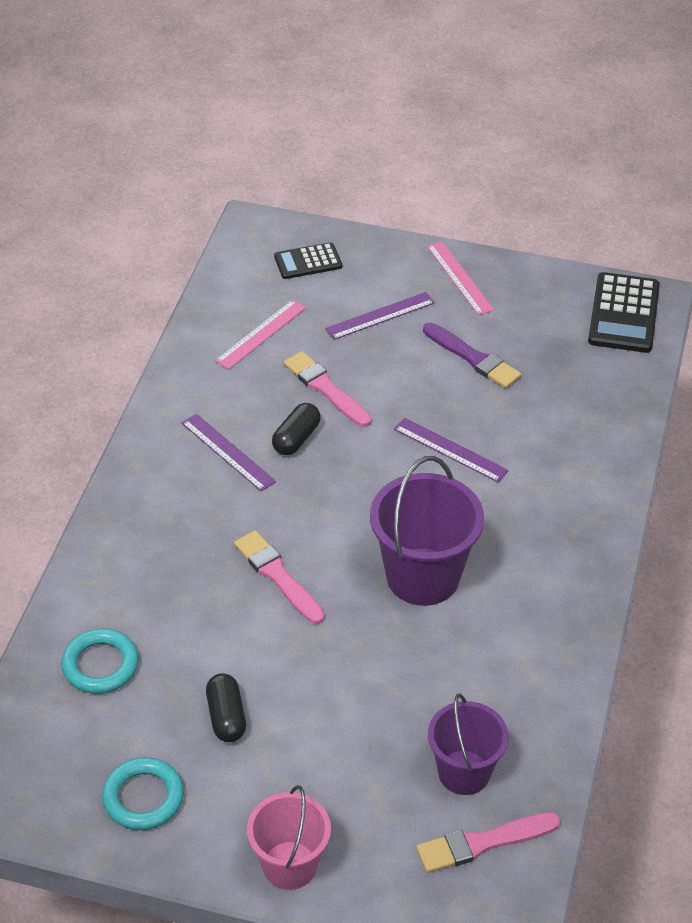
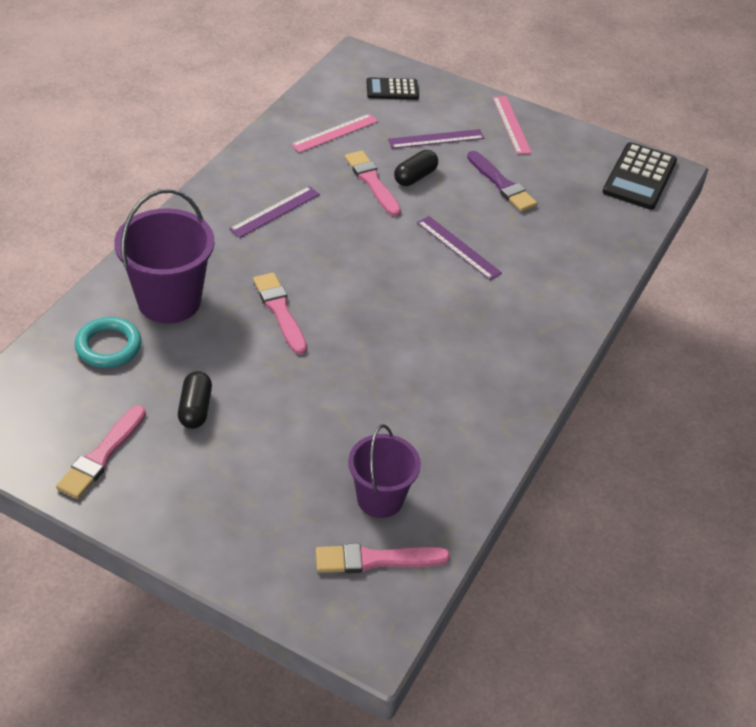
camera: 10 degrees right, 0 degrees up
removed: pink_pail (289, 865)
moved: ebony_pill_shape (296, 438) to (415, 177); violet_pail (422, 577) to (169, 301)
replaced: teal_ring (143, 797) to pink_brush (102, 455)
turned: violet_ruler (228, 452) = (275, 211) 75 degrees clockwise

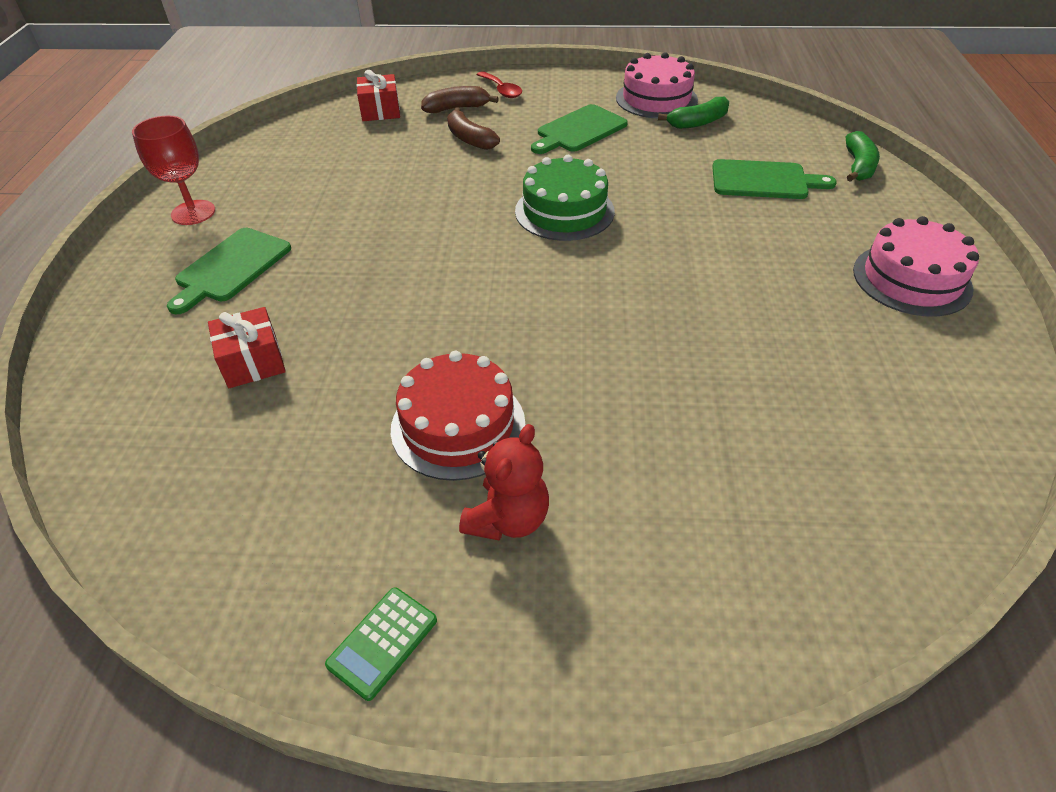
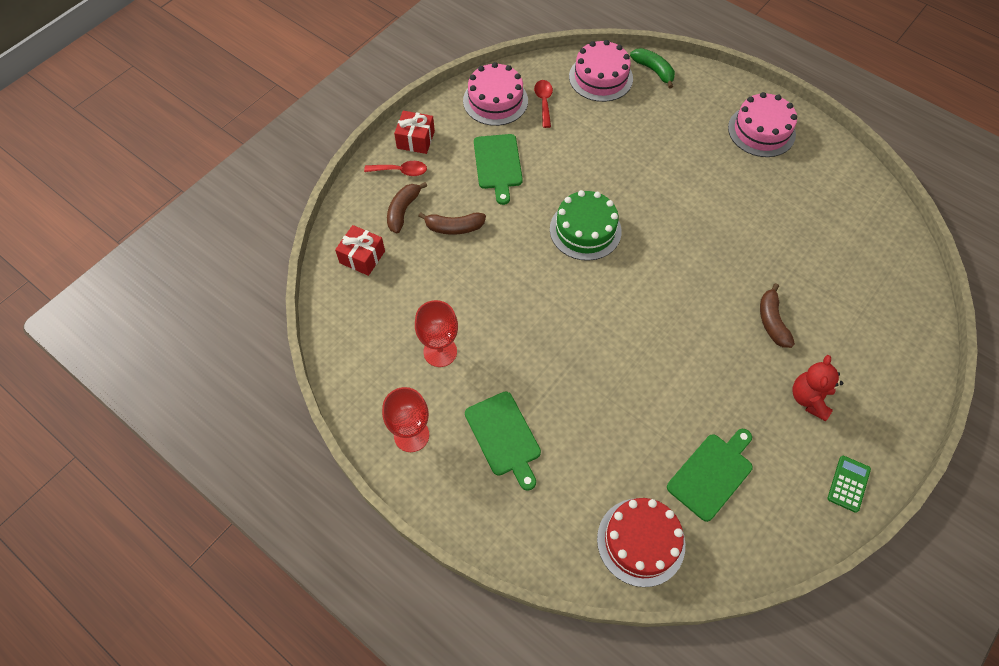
camera: 55 degrees left, 15 degrees up
added: crimson_wine_glass (440, 352); pink_cake (600, 77); brown_banana_fruit (772, 321)
moved: crimson_present (253, 362) to (415, 140); crimson_cake (458, 426) to (641, 541); leaf-green_cutting_board (763, 180) to (712, 474)
replaced: leaf-green_banana_fruit (698, 122) to crimson_tablespoon (544, 102)
turned: leaf-green_adding_machine (382, 642) = (848, 484) 135 degrees counterclockwise; crimson_stuffed_bear (508, 519) = (809, 399) 135 degrees counterclockwise

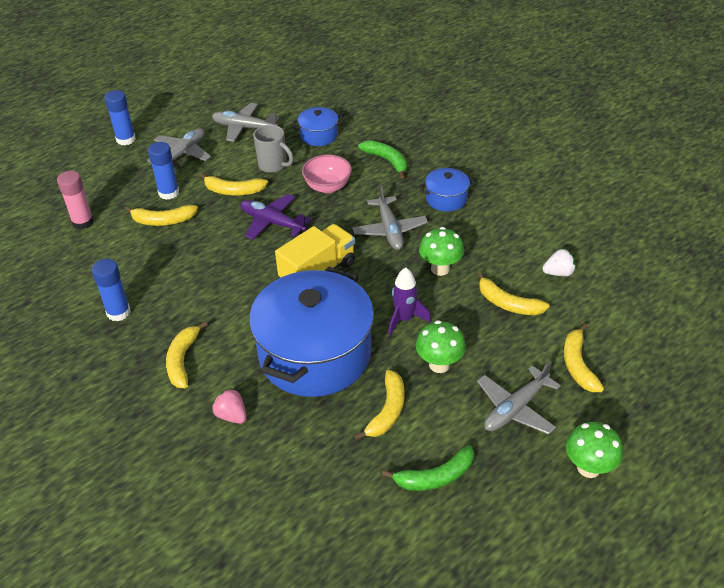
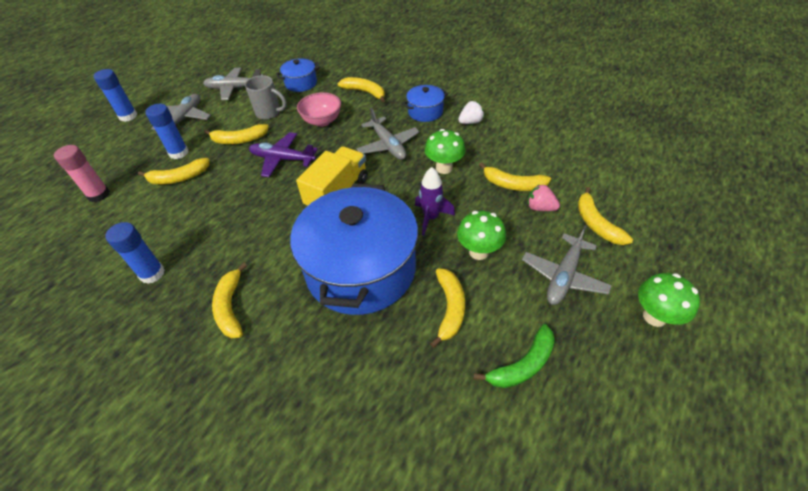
camera: 15 degrees left, 5 degrees up
moved: pink_toy_strawberry (231, 415) to (540, 208); white_toy_strawberry (558, 273) to (470, 122)
recoloured: leaf-green_banana_fruit (387, 161) to golden_banana_fruit (365, 92)

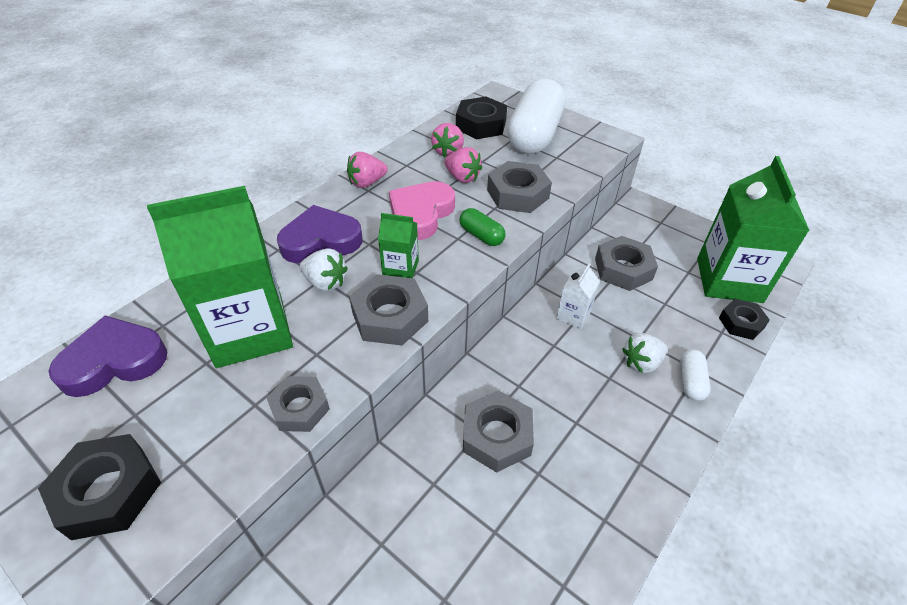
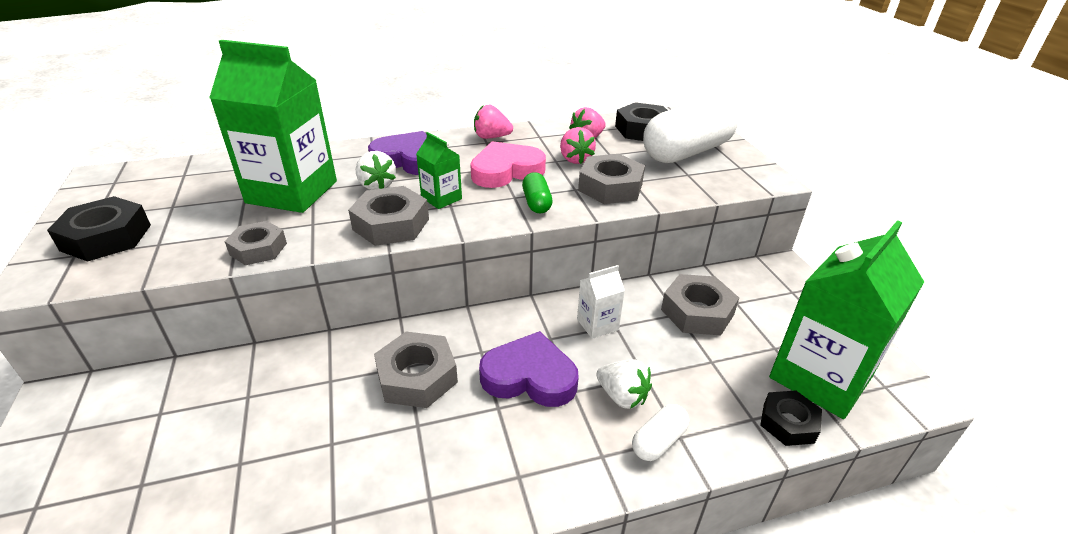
camera: 35 degrees right, 10 degrees down
moved: violet_love_heart (114, 361) to (530, 376)
turned: white_toy_strawberry (641, 362) = (622, 396) 150 degrees counterclockwise

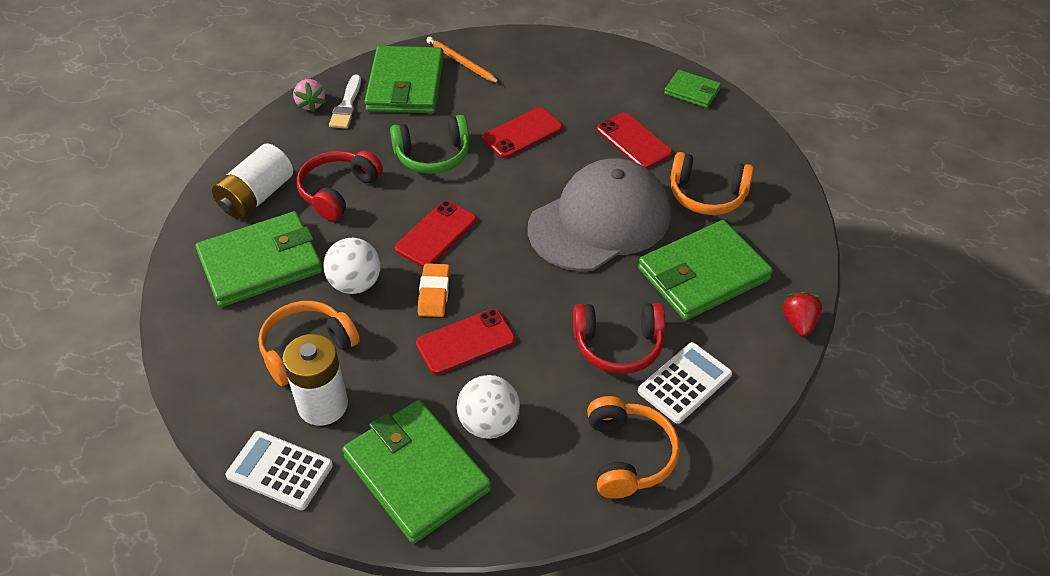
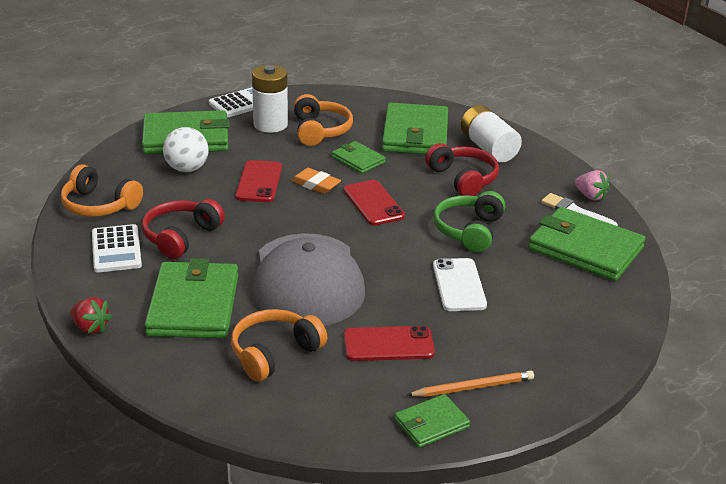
camera: 120 degrees right, 15 degrees down
moved: bright_orange_wooden_pencil (461, 62) to (473, 387)
replaced: white_sphere (355, 284) to leaf-green_card_wallet (358, 160)
recoloured: crimson_mobile_phone (522, 133) to white_mobile_phone (459, 285)
turned: pink_toy_strawberry (311, 104) = (590, 196) 150 degrees counterclockwise

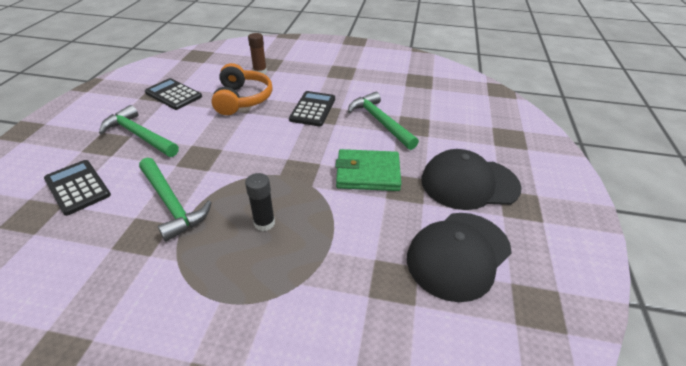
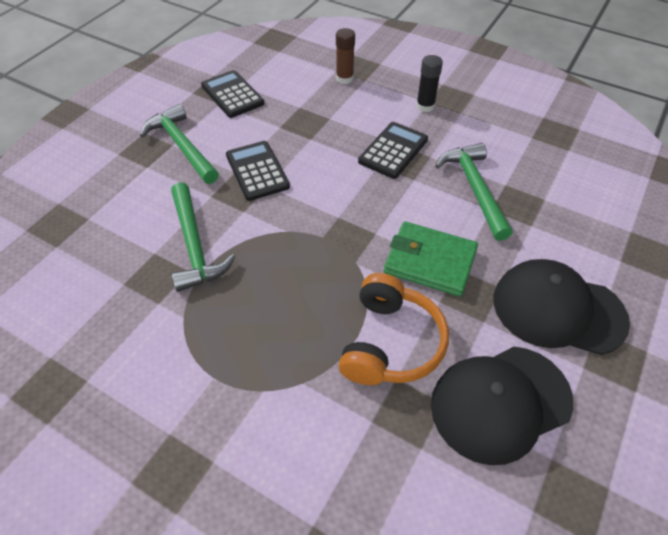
camera: 20 degrees right, 10 degrees up
moved: ebony_adding_machine (77, 187) to (257, 171); bright_orange_over-ear_headphones (242, 99) to (390, 343); ebony_glue (264, 223) to (425, 106)

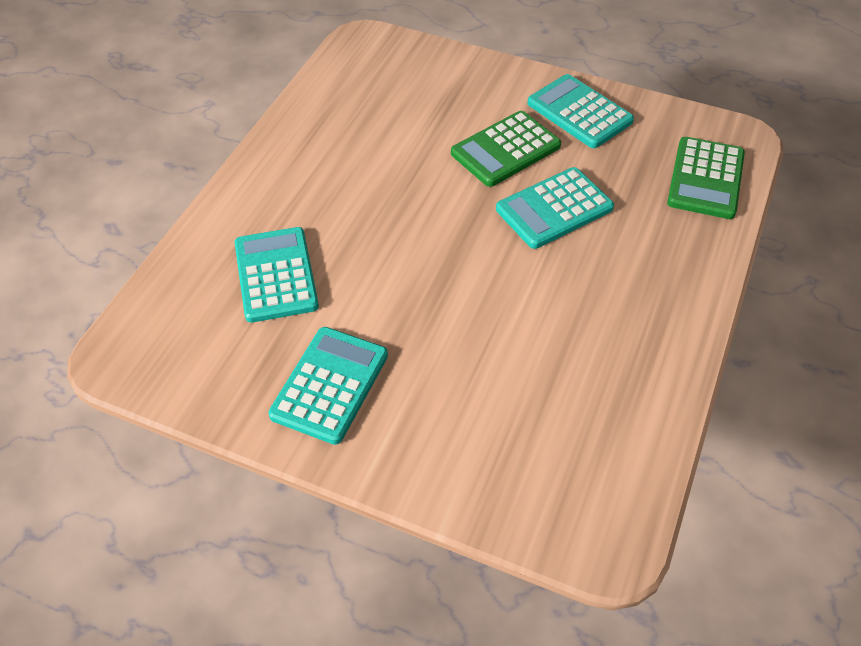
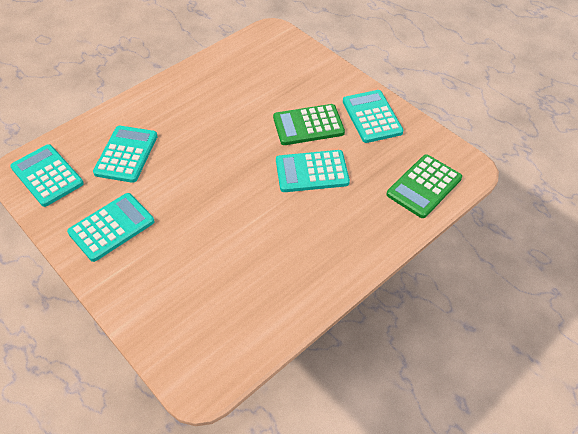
camera: 25 degrees right, 0 degrees up
added: teal_adding_machine (47, 176)

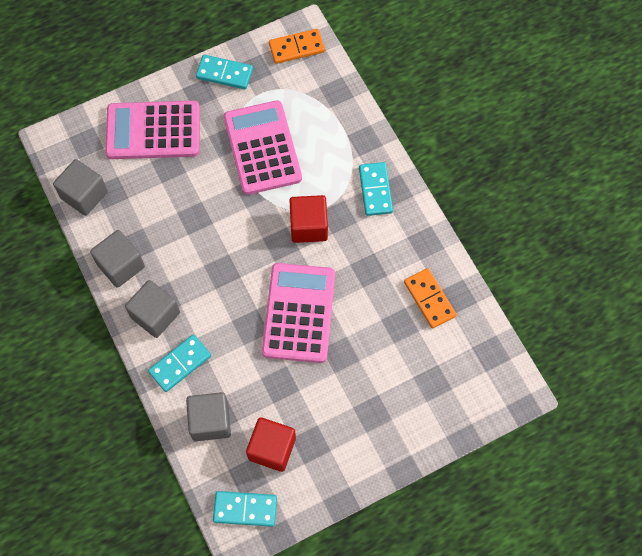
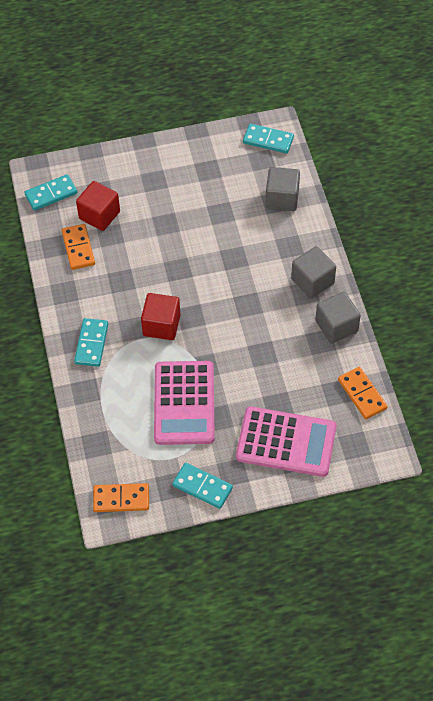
camera: 165 degrees left, 10 degrees down
removed: pink_adding_machine (299, 313)
moved: teal_domino_piece (180, 364) to (51, 194); crimson_block (272, 448) to (99, 215)
replaced: grey_block (84, 195) to bright_orange_domino_piece (362, 394)

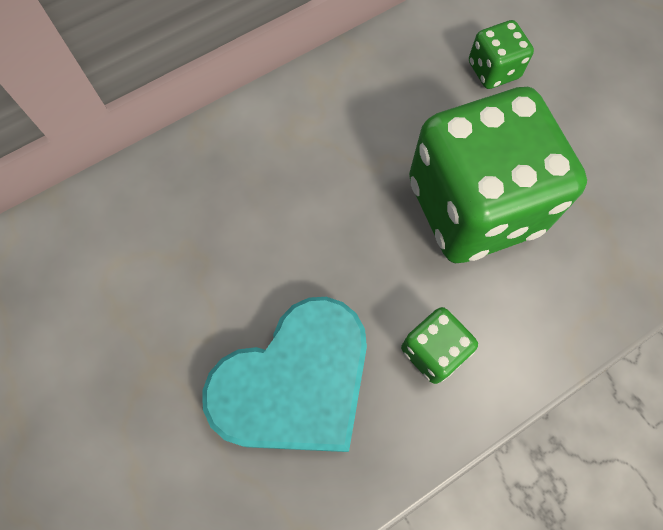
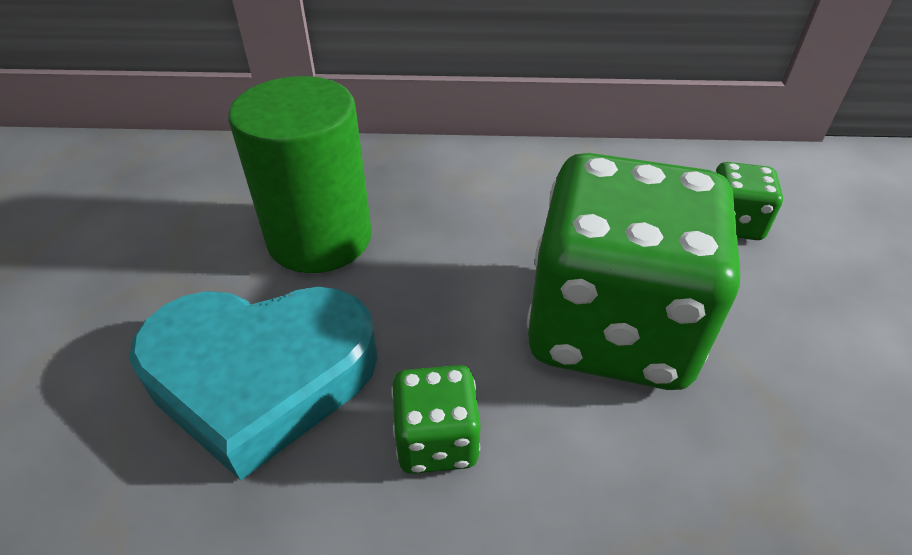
camera: 35 degrees right, 25 degrees down
added: leaf-green_cylinder (320, 238)

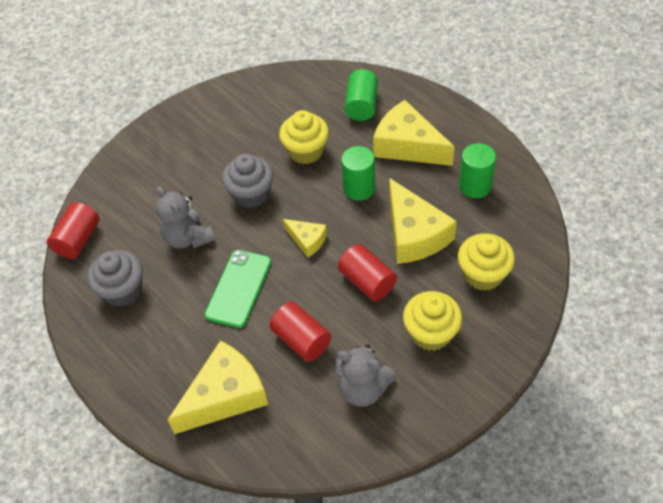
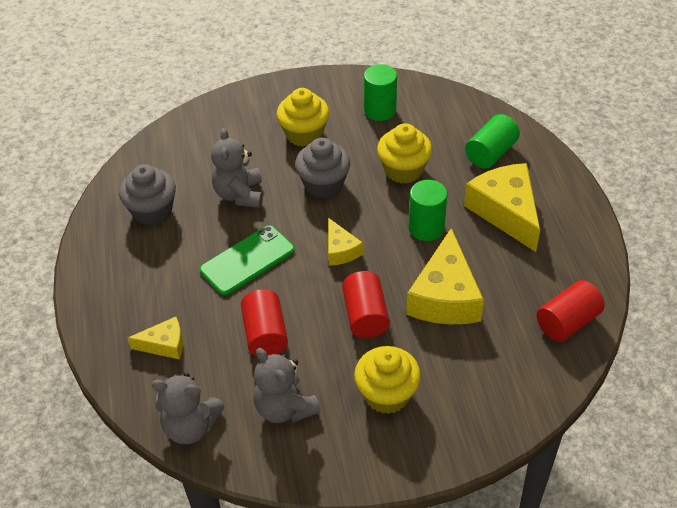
camera: 30 degrees right, 5 degrees down
added: grey_stuffed_bear (191, 426)
moved: crimson_cylinder (78, 240) to (567, 322); golden_muffin (483, 274) to (304, 134); leaf-green_cylinder (475, 186) to (380, 110)
resized: golden_piece_of_cheese (225, 395) = (164, 344) x0.53

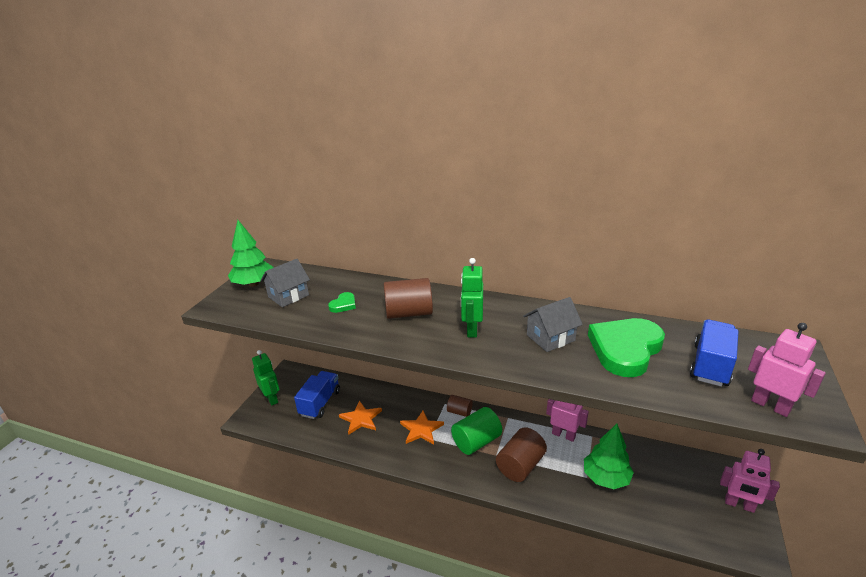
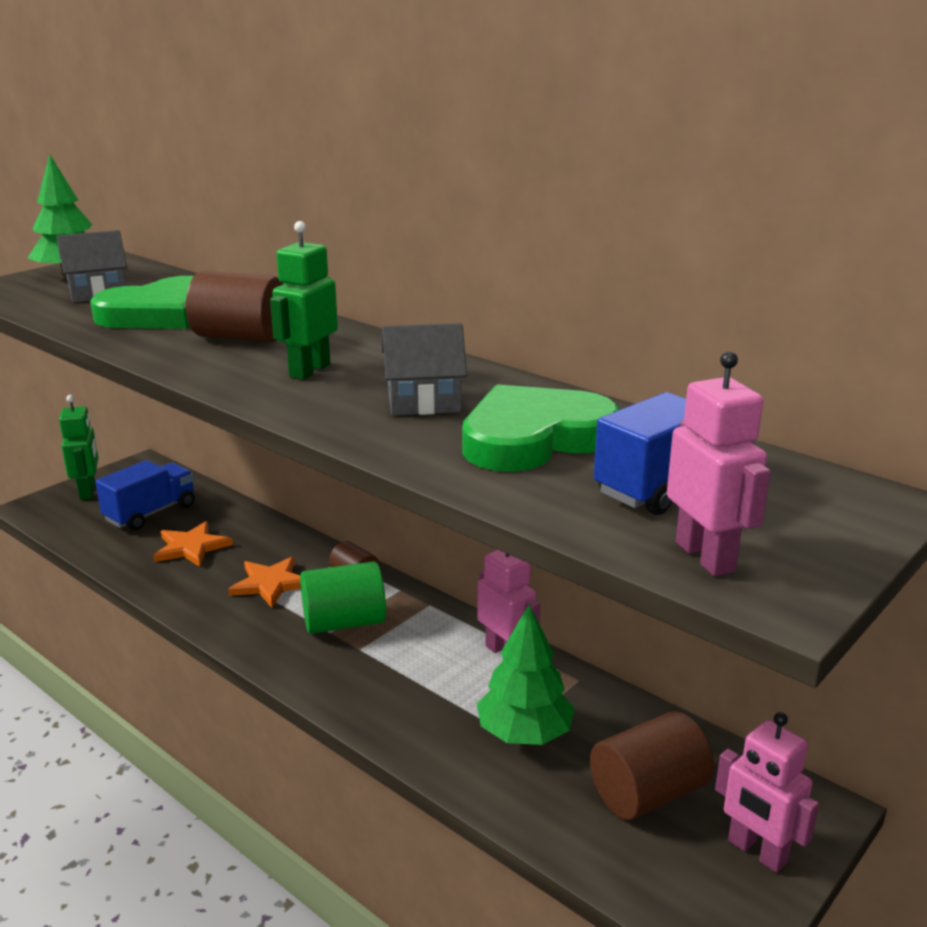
camera: 20 degrees right, 5 degrees down
moved: brown_cylinder (520, 465) to (648, 793)
resized: leaf-green_love_heart (343, 305) = (160, 313) x2.30

